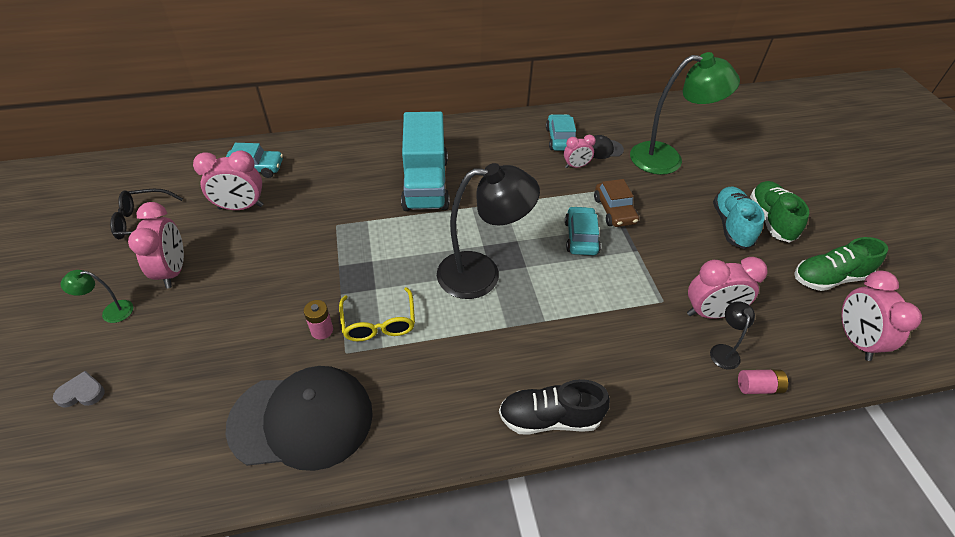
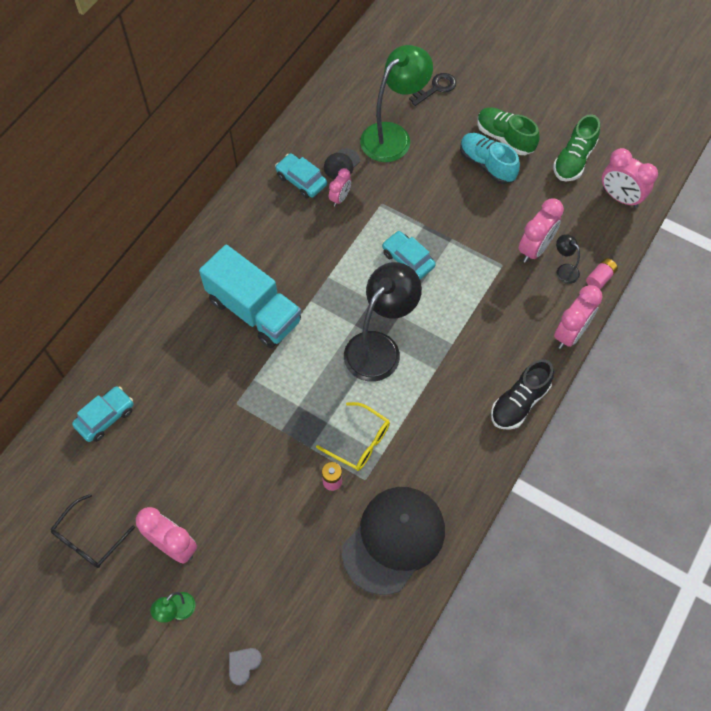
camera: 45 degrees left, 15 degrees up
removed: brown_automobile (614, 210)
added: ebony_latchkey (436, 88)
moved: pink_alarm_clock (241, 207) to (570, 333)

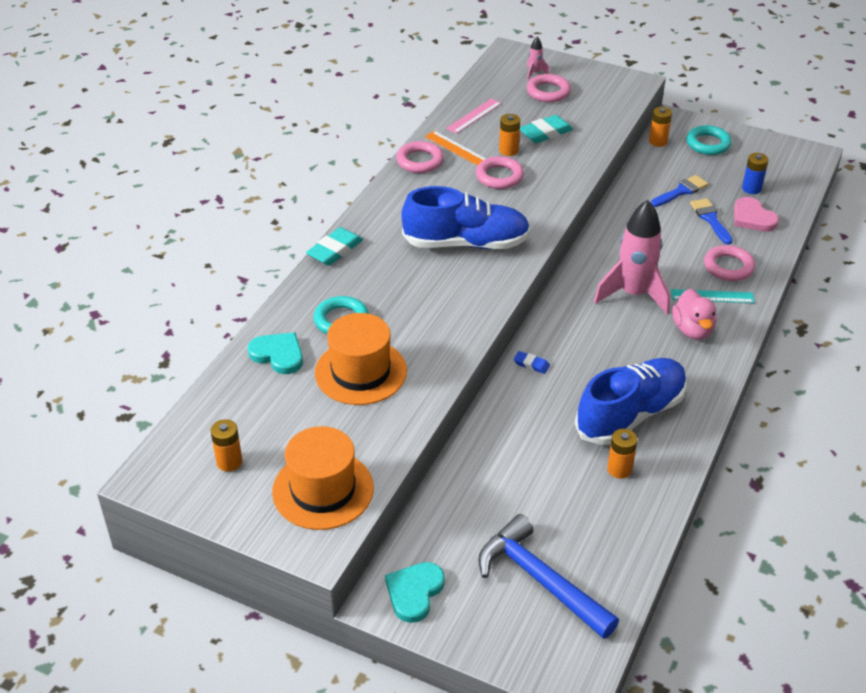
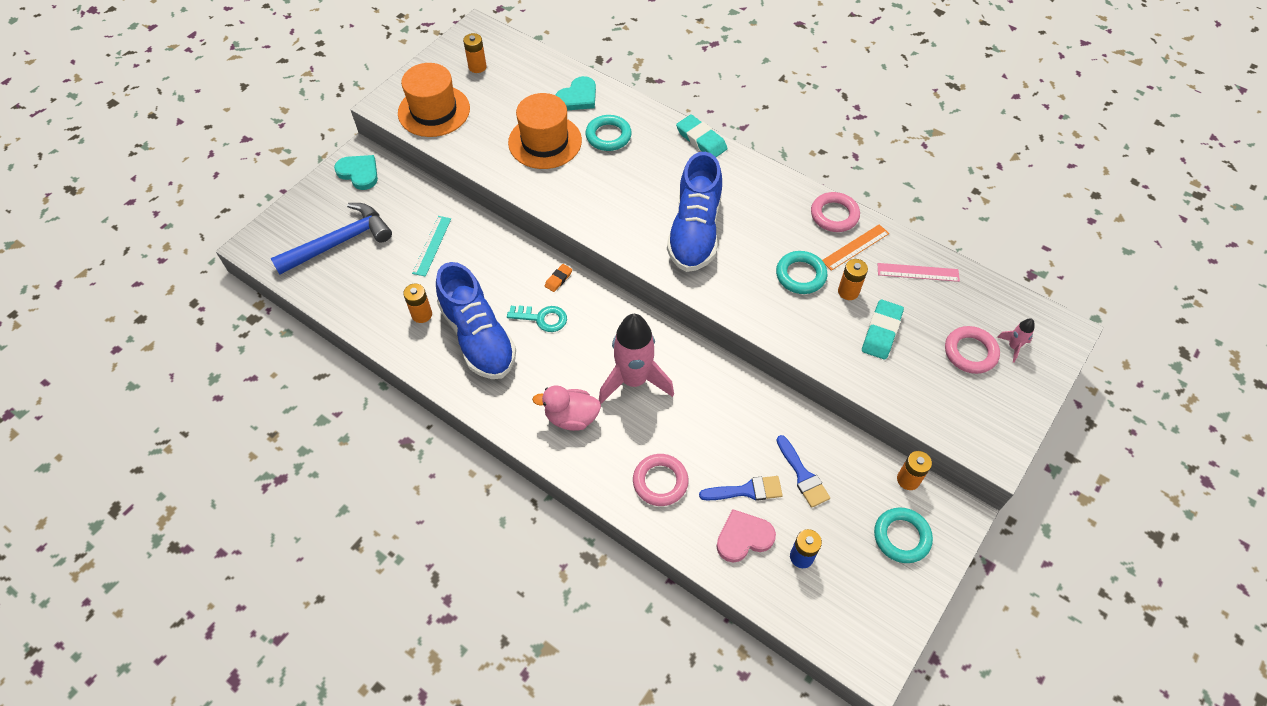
camera: 100 degrees right, 15 degrees up
added: teal_latchkey (542, 318)
moved: teal_ruler (712, 296) to (432, 245)
recoloured: pink_ring (499, 176) to teal_ring (800, 275); blue_pencil_eraser (531, 364) to bright_orange_pencil_eraser (558, 279)
turned: pink_ruler (474, 116) = (918, 272) 45 degrees counterclockwise; teal_pencil_eraser (545, 133) = (881, 332) 45 degrees clockwise

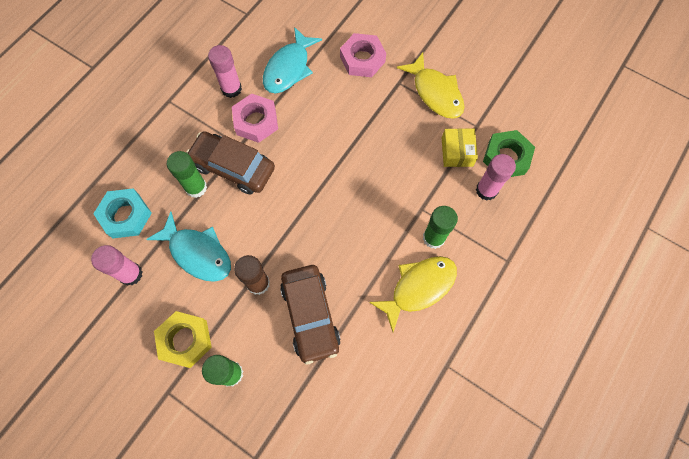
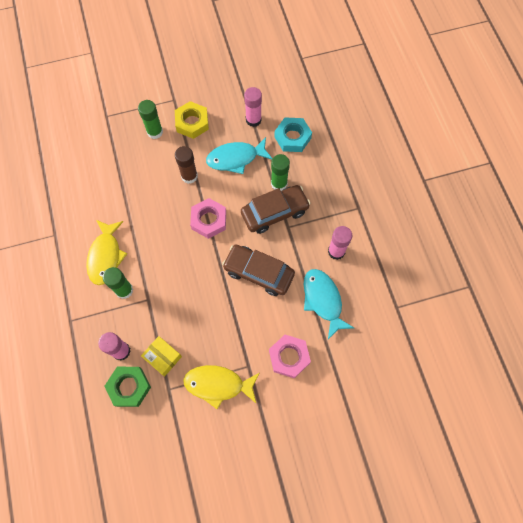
camera: 130 degrees right, 0 degrees up
moved: pink_hex_nut (256, 121) to (209, 220); brown_automobile (310, 315) to (258, 273)

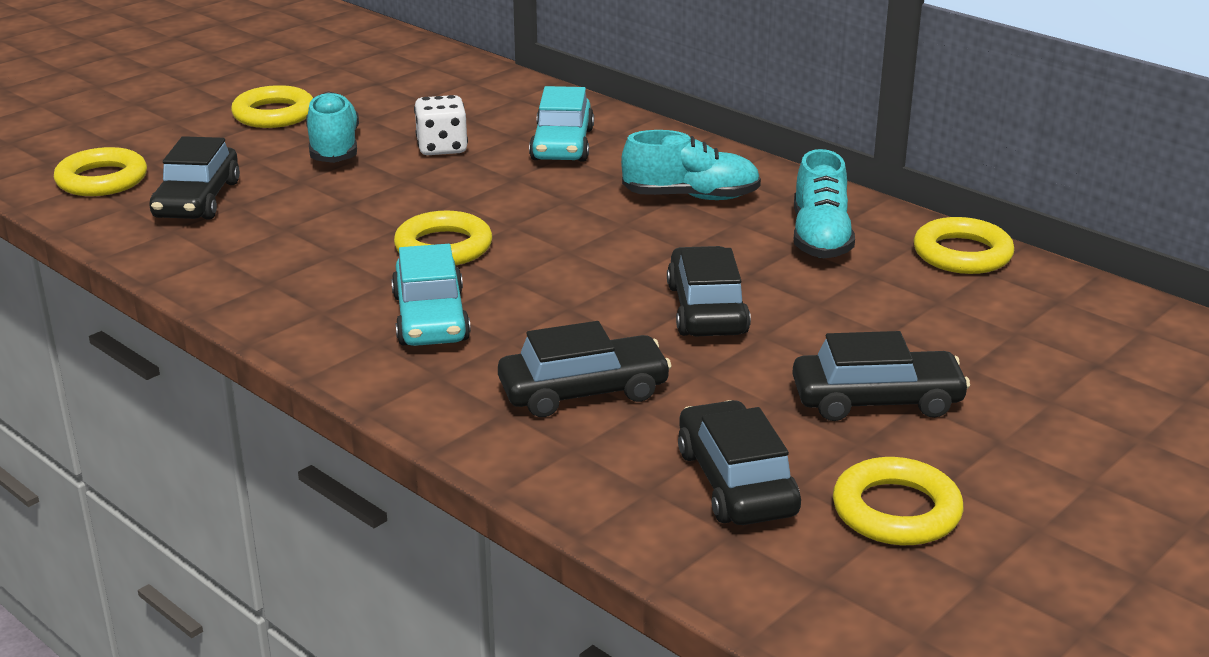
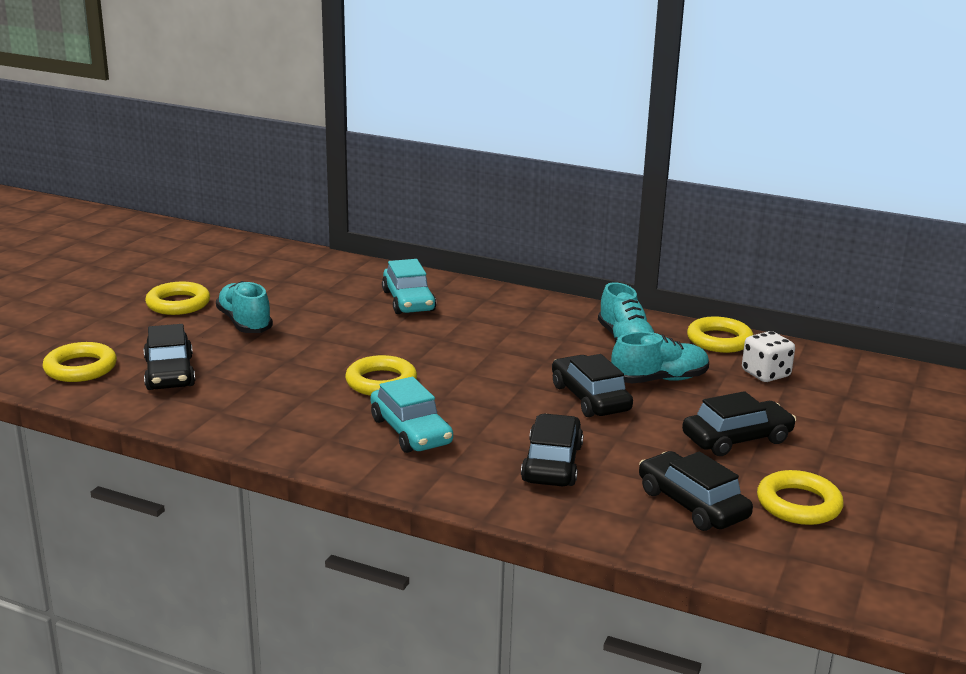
camera: 20 degrees left, 5 degrees down
moved: white_die (442, 148) to (765, 374); teal_shoe (691, 197) to (659, 380)
turned: ebony_automobile (583, 391) = (552, 463) 45 degrees counterclockwise

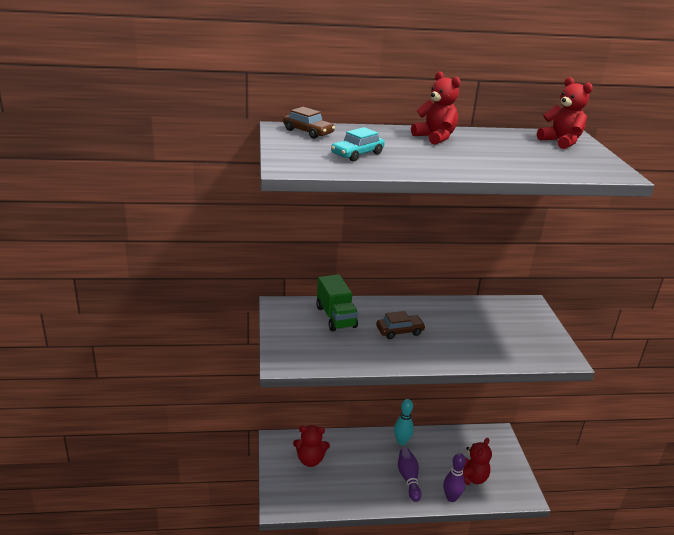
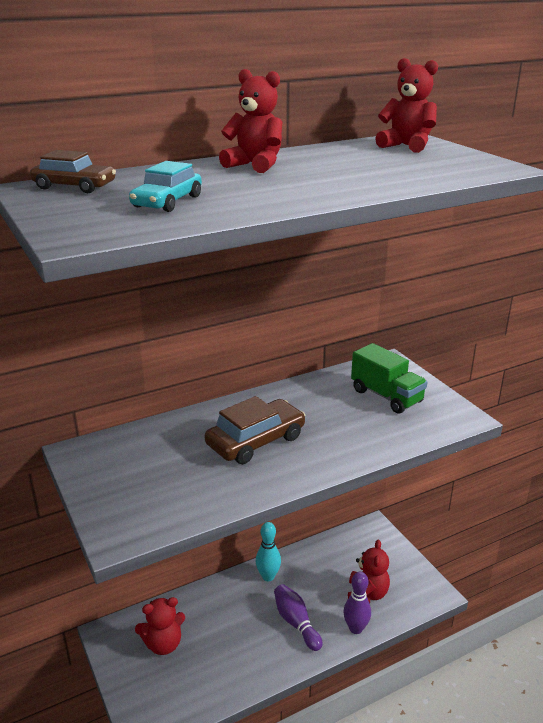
camera: 20 degrees left, 0 degrees up
moved: leaf-green_lorry (336, 317) to (386, 396)
resized: brown_automobile (399, 331) = (256, 441) x1.56

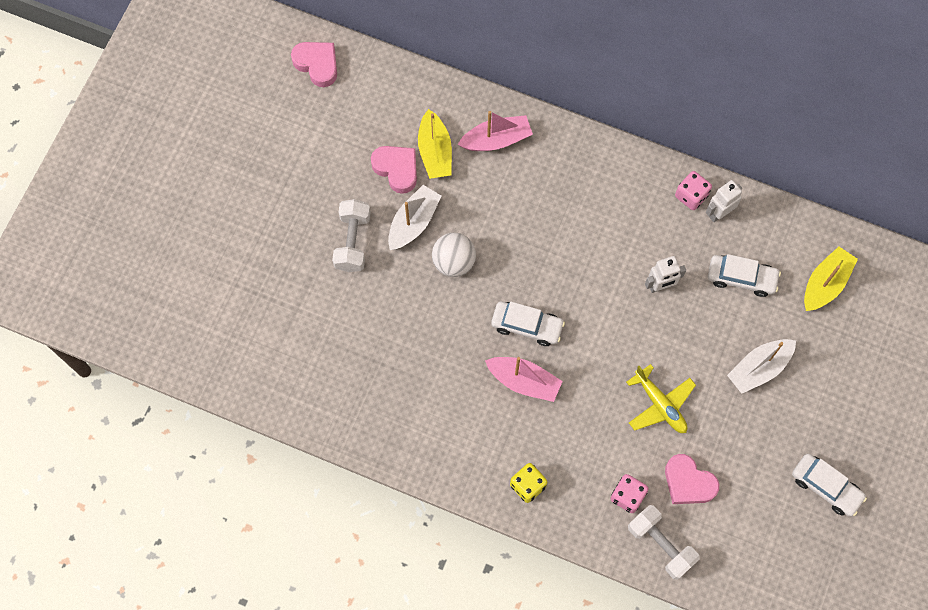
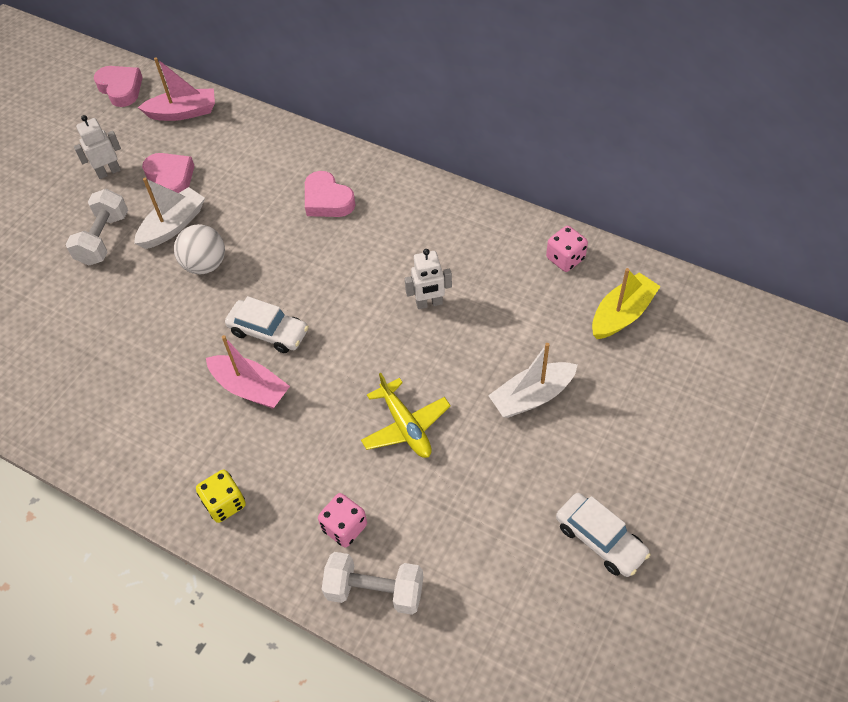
camera: 10 degrees right, 15 degrees down
removed: golden_boat (435, 152); white_automobile (741, 278)
moved: pink_boat (496, 140) to (183, 112); pink_love_heart (688, 482) to (327, 200); pink_die (691, 196) to (565, 258); white_toy_robot (719, 213) to (108, 172)
turned: white_hand_weight (660, 545) = (375, 591) 45 degrees counterclockwise

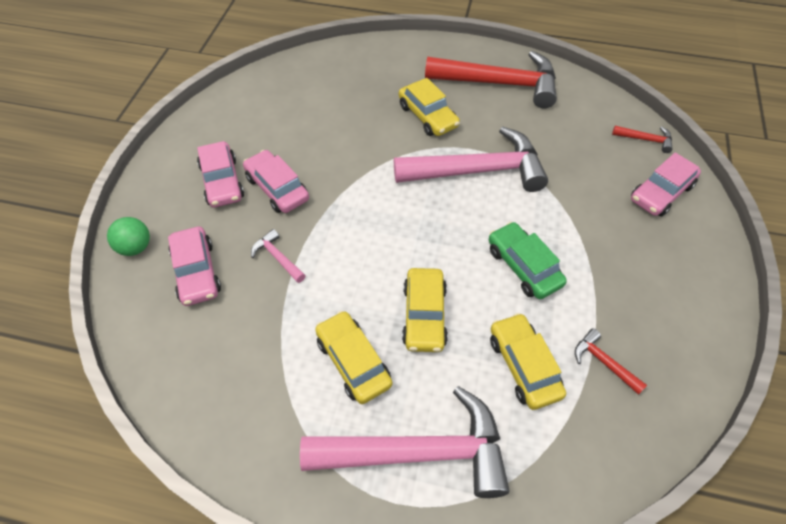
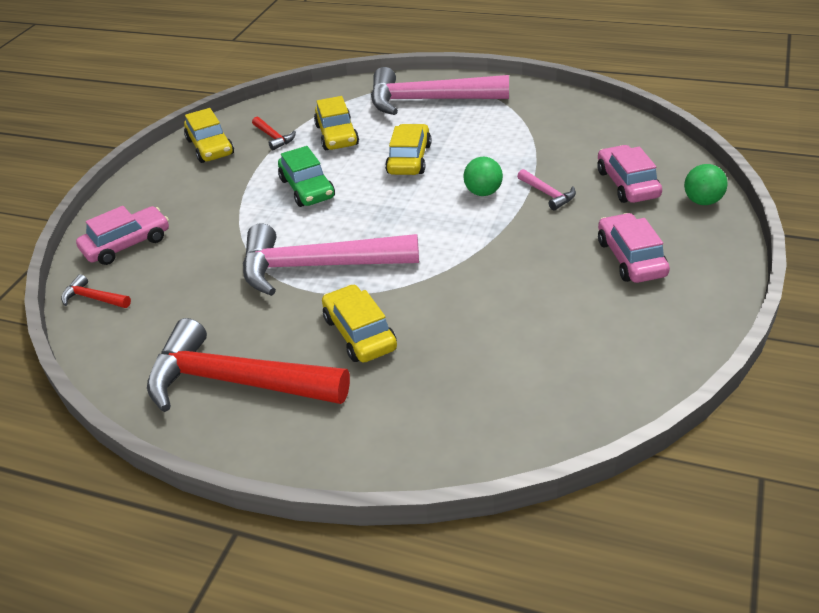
camera: 170 degrees left, 15 degrees down
removed: pink_automobile (277, 188)
added: leaf-green_sphere (483, 192)
moved: golden_automobile (353, 362) to (210, 147)

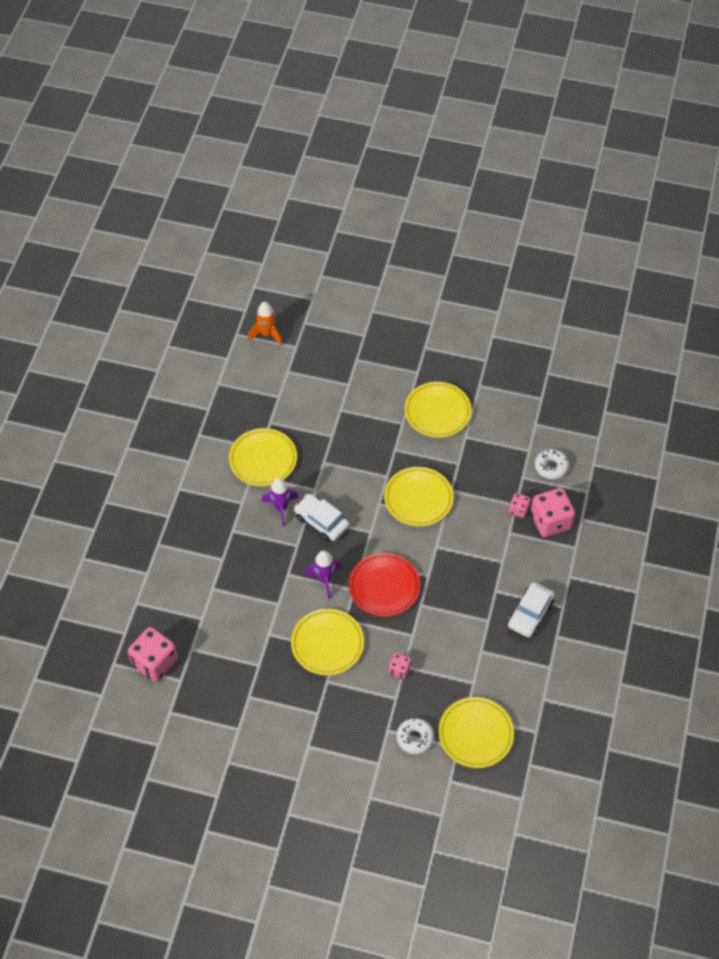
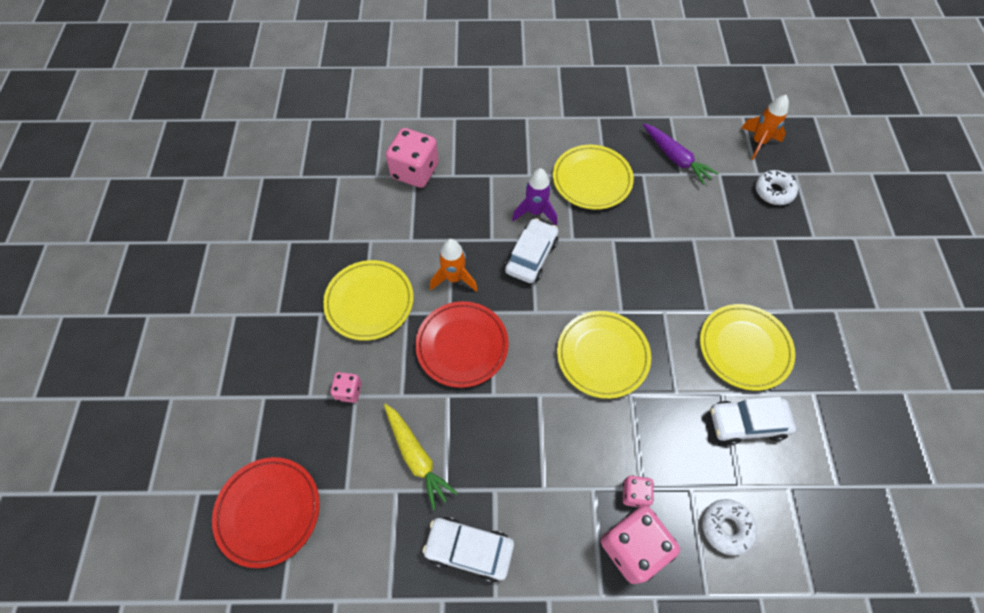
camera: 75 degrees right, 5 degrees up
added: golden_carrot (416, 457); violet_carrot (676, 158); white_automobile (747, 423)
moved: pink_die (154, 662) to (415, 171); white_glazed_donut (415, 738) to (773, 191)
recoloured: violet_spaceship (324, 579) to bright_orange_spaceship (454, 278); golden_flat_dish (475, 734) to crimson_flat_dish (268, 511)

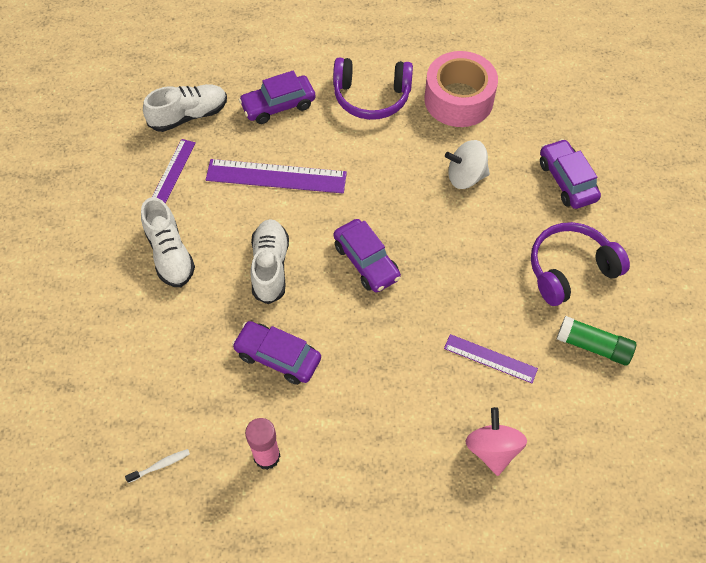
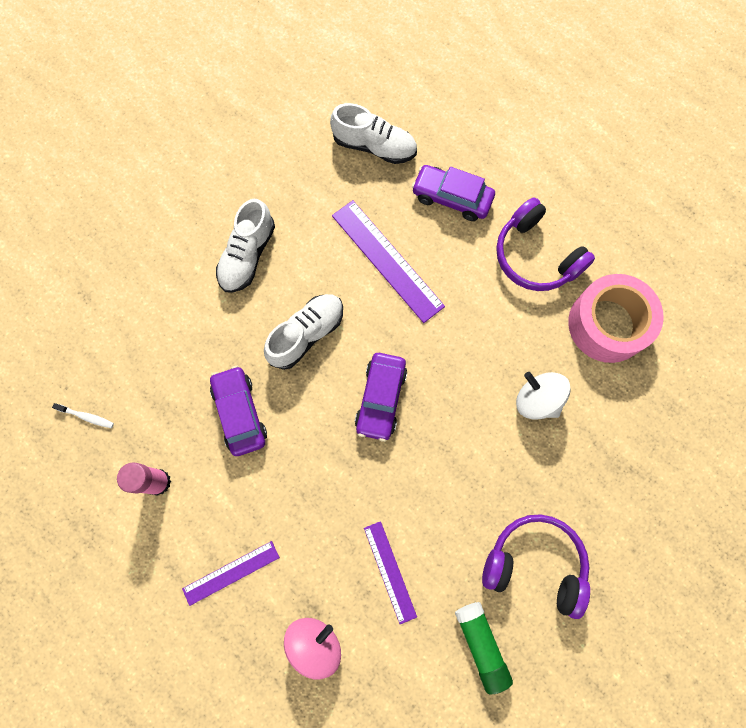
camera: 45 degrees right, 15 degrees up
removed: violet_automobile (567, 180)
moved: violet_ruler (172, 172) to (231, 573)

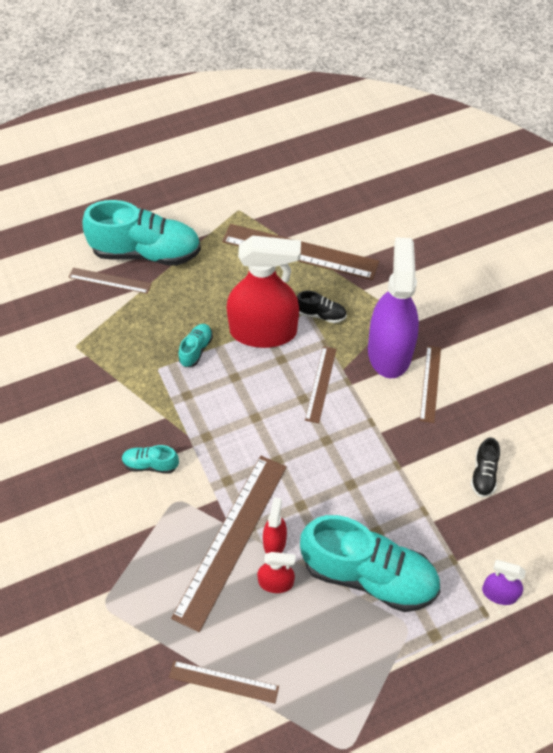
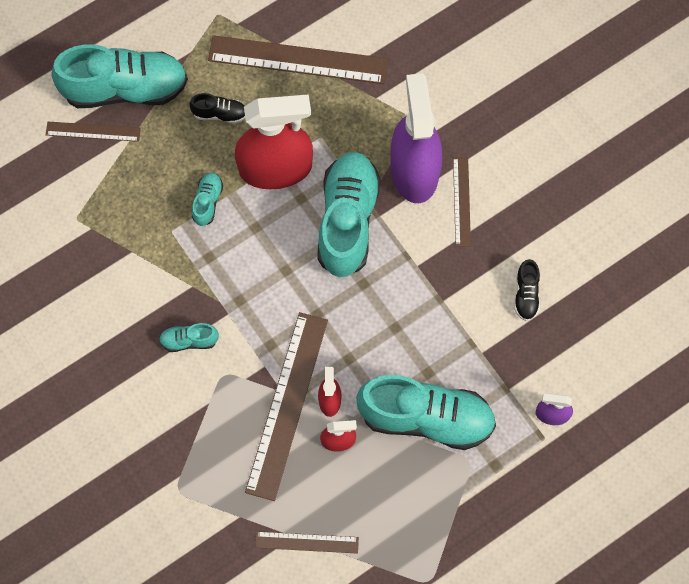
camera: 10 degrees left, 15 degrees up
moved: ebony_shoe (321, 315) to (220, 114)
replaced: brown_ruler (321, 384) to teal_shoe (347, 220)

